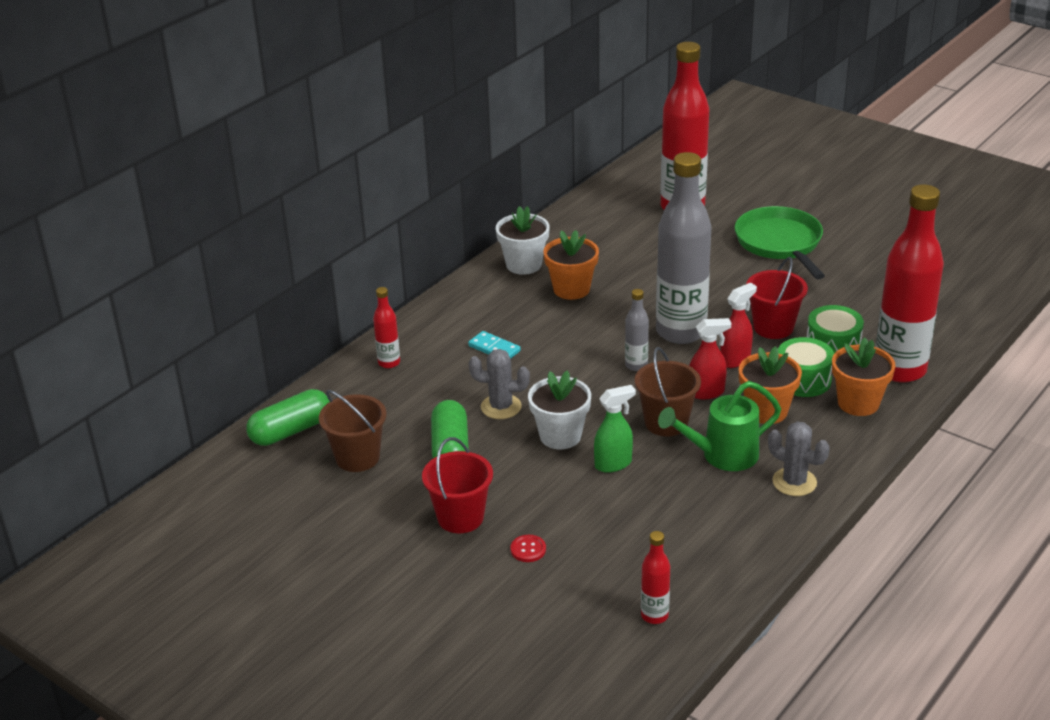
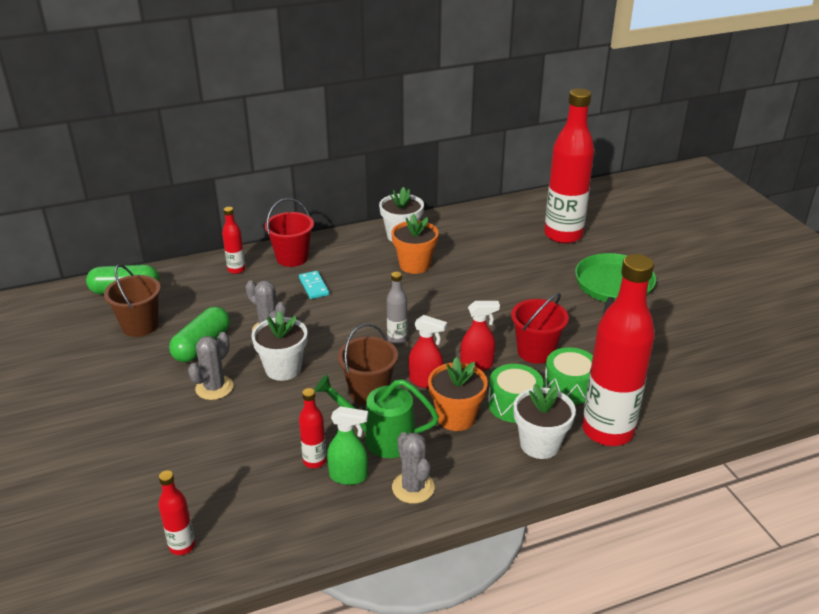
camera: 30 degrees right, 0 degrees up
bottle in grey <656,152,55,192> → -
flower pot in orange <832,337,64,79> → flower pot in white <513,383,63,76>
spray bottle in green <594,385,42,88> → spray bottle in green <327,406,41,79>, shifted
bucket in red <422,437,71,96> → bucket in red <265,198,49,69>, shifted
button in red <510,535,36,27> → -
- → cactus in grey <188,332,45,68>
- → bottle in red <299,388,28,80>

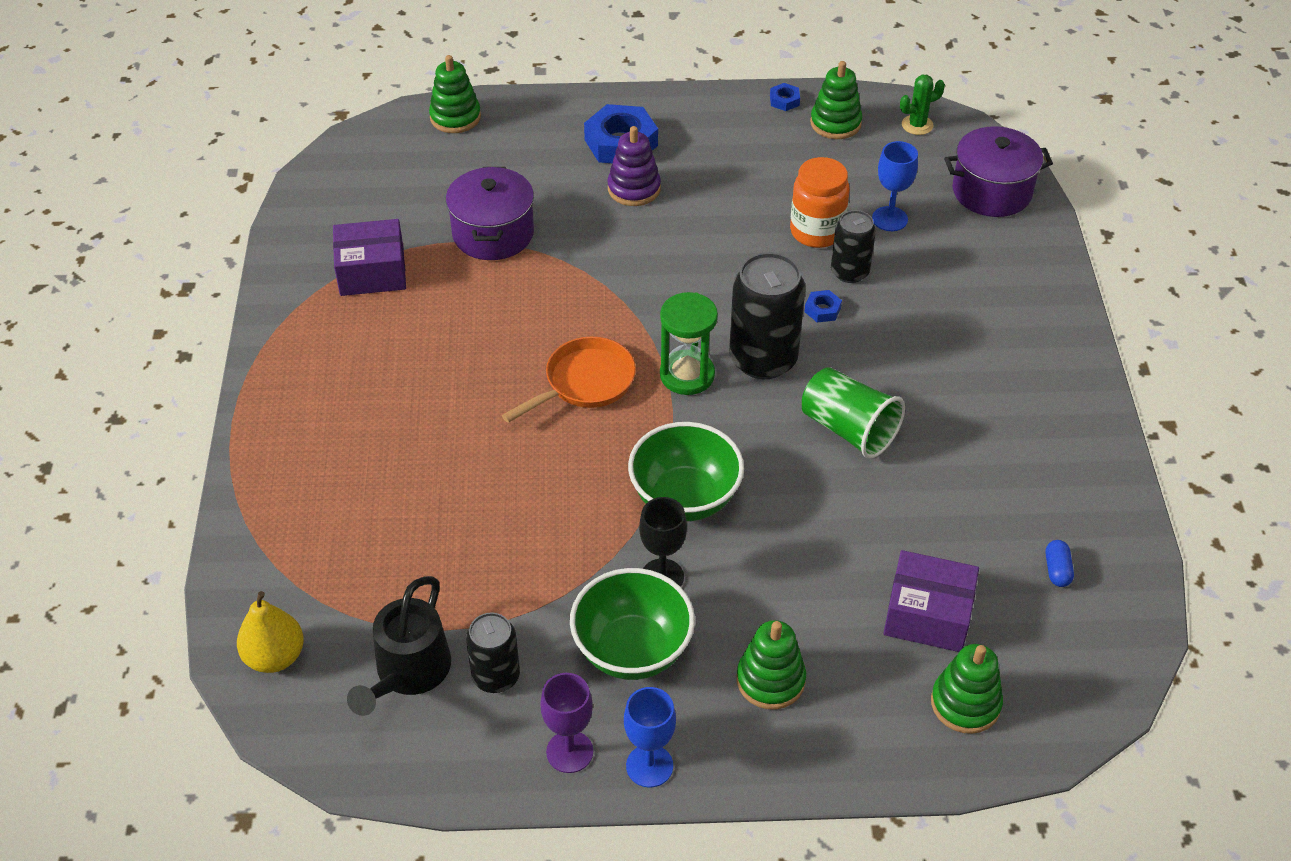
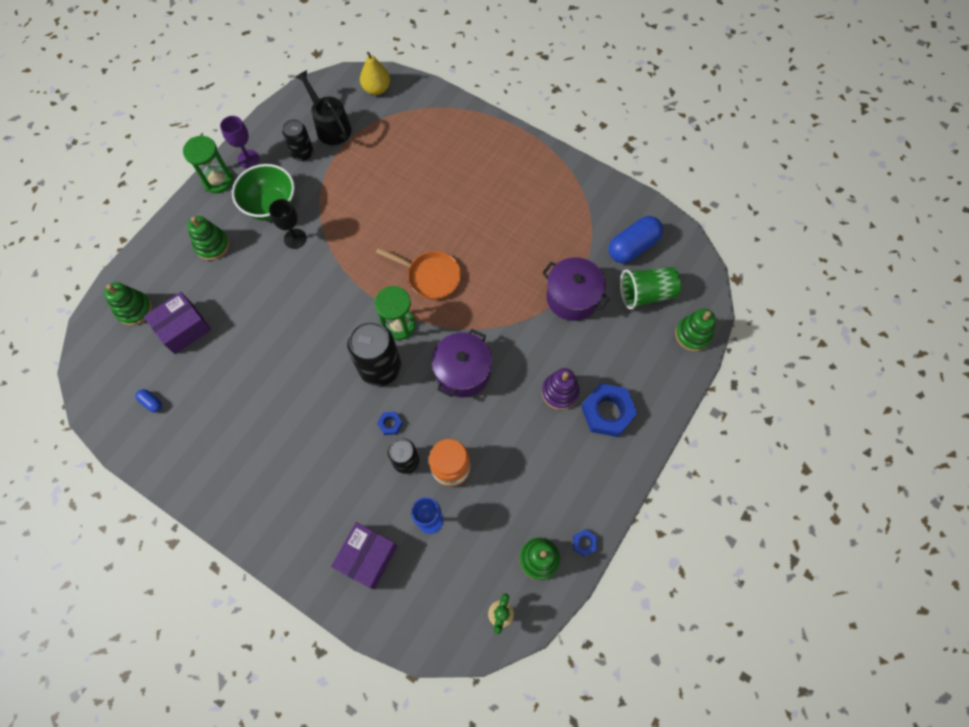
camera: 125 degrees right, 20 degrees up
pot in purple <944,126,109,91> → pot in purple <432,329,60,69>, shifted
box in purple <333,219,73,77> → box in purple <331,522,67,67>, shifted
pan in orange <502,337,134,86> → pan in orange <376,247,85,53>, 60 degrees counterclockwise
cup in green <802,367,103,92> → cup in green <620,267,61,43>, shifted
bowl in green <628,422,116,99> → -
goblet in blue <624,687,52,101> → hourglass in green <183,136,51,57>
- → capsule in blue <609,216,54,47>

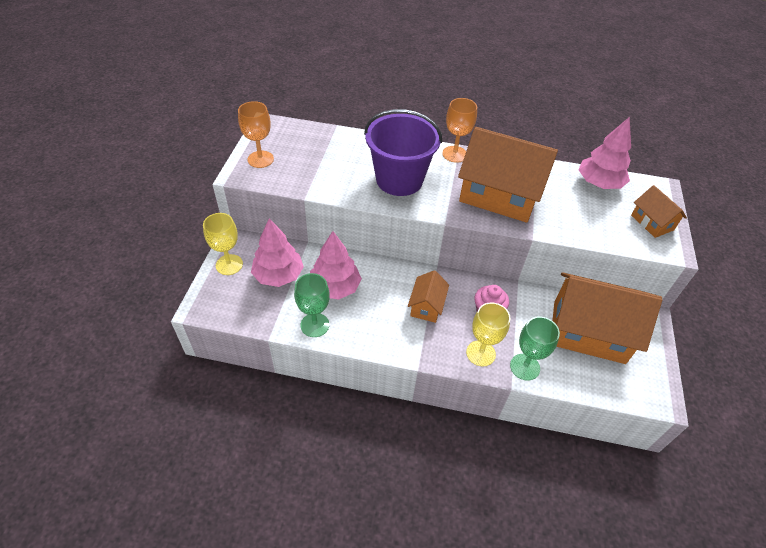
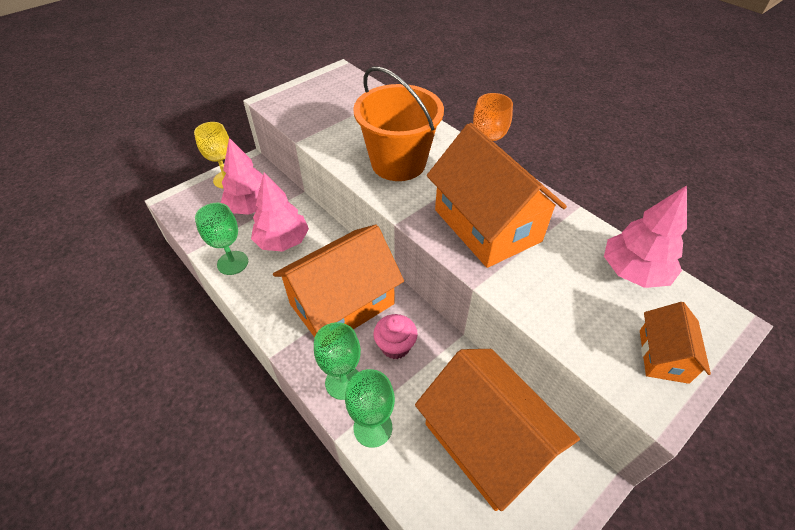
camera: 40 degrees right, 0 degrees up
goblet in orange <238,101,36,67> → -
bucket in purple <364,109,78,87> → bucket in orange <353,67,91,114>
house in orange <408,270,41,53> → house in orange <273,224,131,113>, x2.08
goblet in yellow <466,302,45,64> → goblet in green <314,322,47,78>

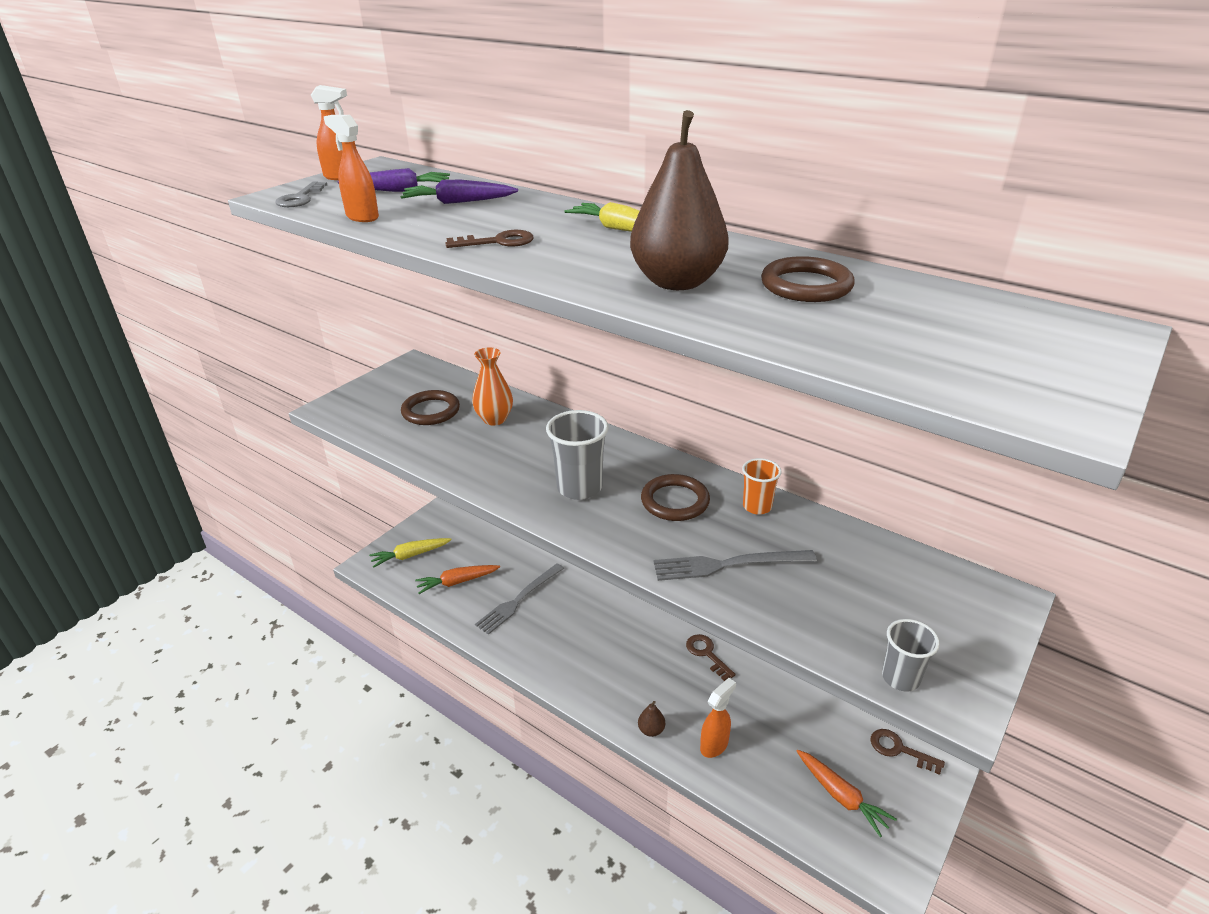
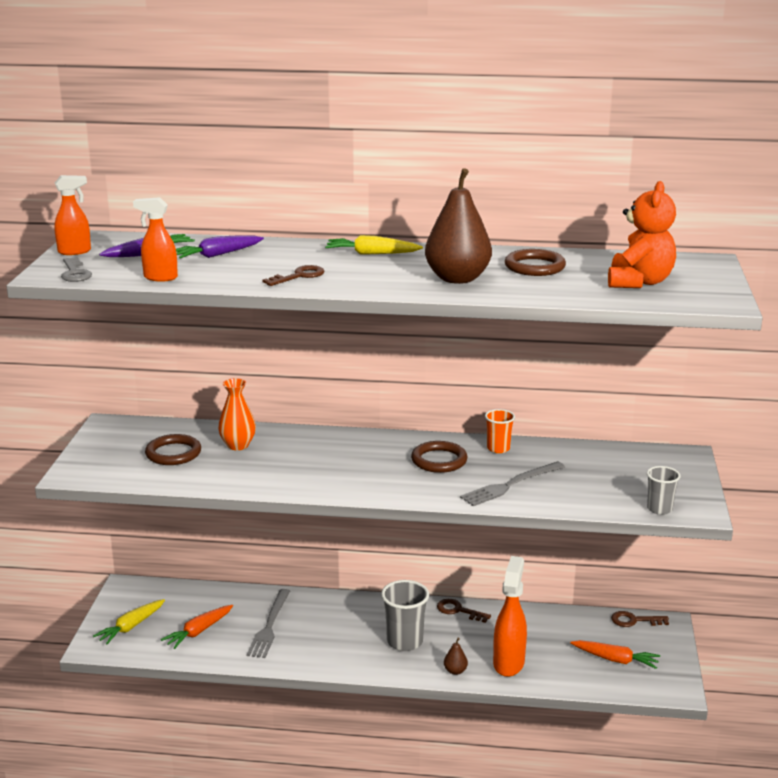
camera: 30 degrees left, 10 degrees down
cup in grey <546,410,63,90> → cup in grey <381,580,48,71>, shifted
spray bottle in orange <700,678,36,80> → spray bottle in orange <493,556,34,121>, x1.57
- → teddy bear in orange <608,181,68,107>

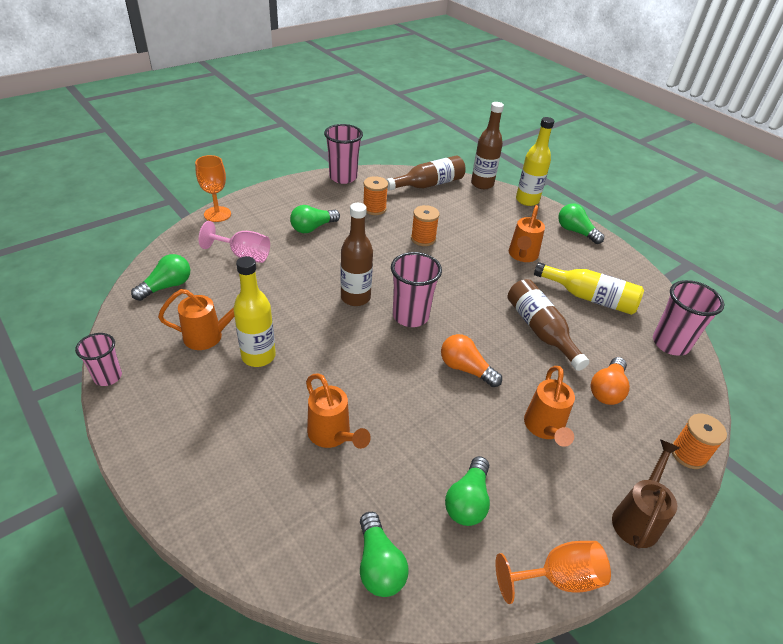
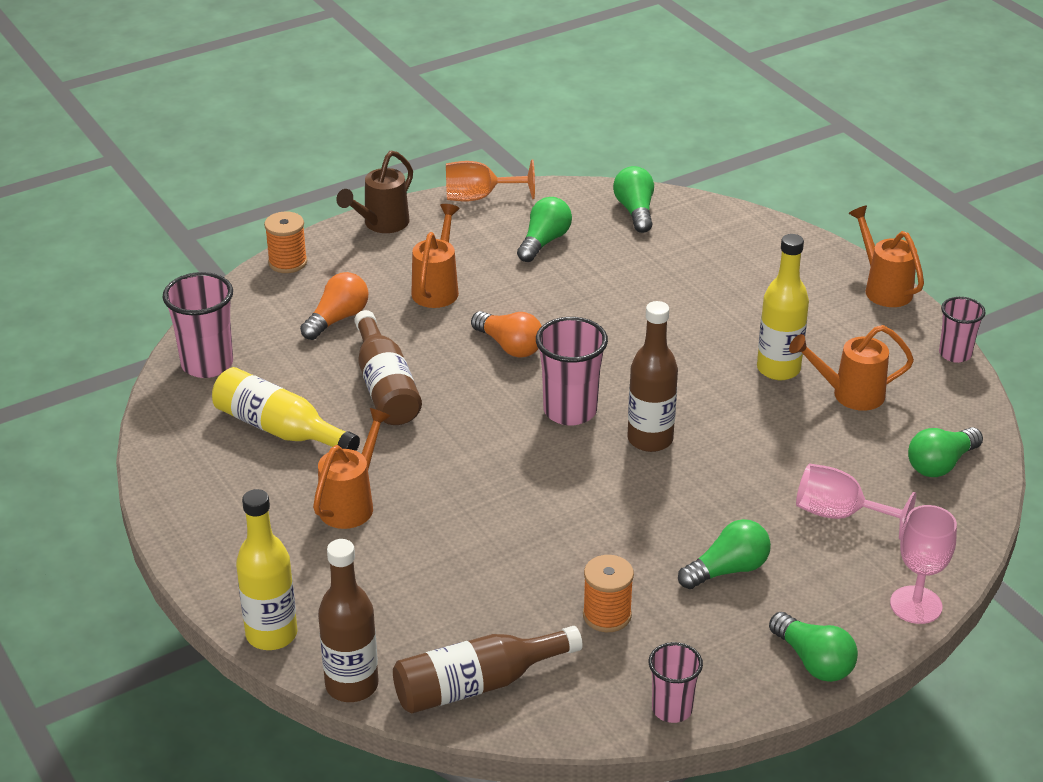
camera: 170 degrees left, 5 degrees down
cup in pink <324,124,39,60> → cup in pink <649,642,54,81>, x0.63
goblet in orange <195,155,36,67> → goblet in pink <890,505,67,119>
light bulb in green <558,204,46,40> → light bulb in green <769,612,89,70>, shifted
spool in orange <411,205,29,41> → -
watering can in orange <306,373,65,76> → watering can in orange <848,205,76,102>, shifted

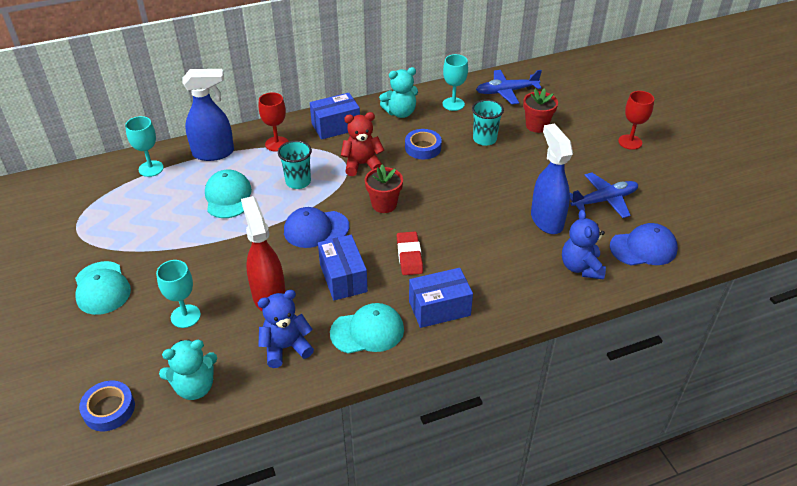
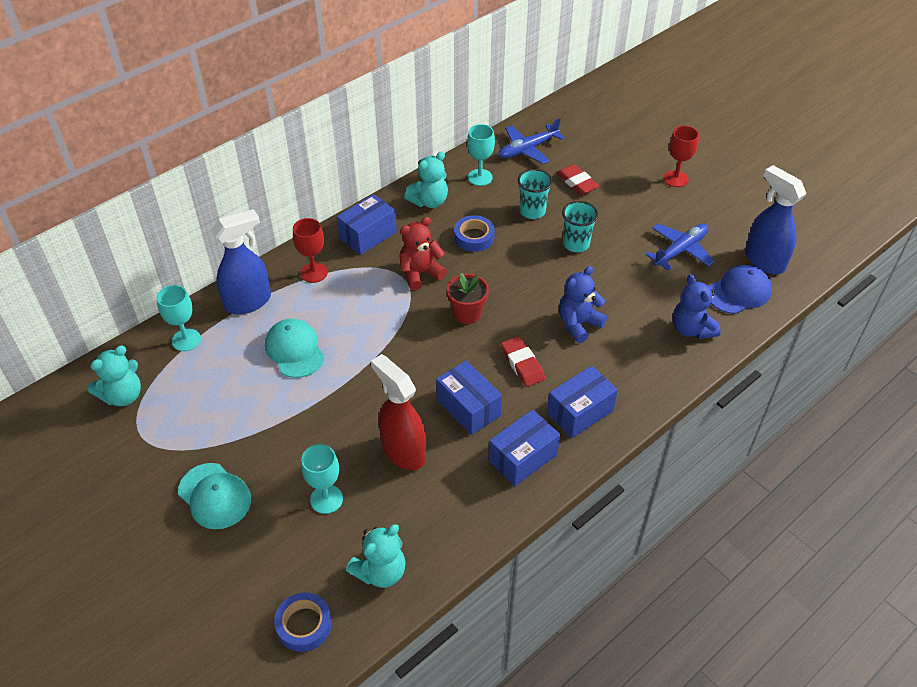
camera: 20 degrees left, 5 degrees up
flower pot in red <523,88,35,45> → eraser in red <557,164,42,31>
spray bottle in blue <531,124,42,110> → spray bottle in blue <745,165,61,109>, shifted
cup in turquoise <278,140,34,49> → cup in turquoise <562,201,36,51>, shifted
cap in blue <284,207,65,41> → -
teddy bear in blue <257,290,57,78> → teddy bear in blue <559,266,48,77>, shifted
cap in turquoise <330,303,74,51> → box in blue <488,410,72,76>
- → teddy bear in turquoise <87,345,54,61>

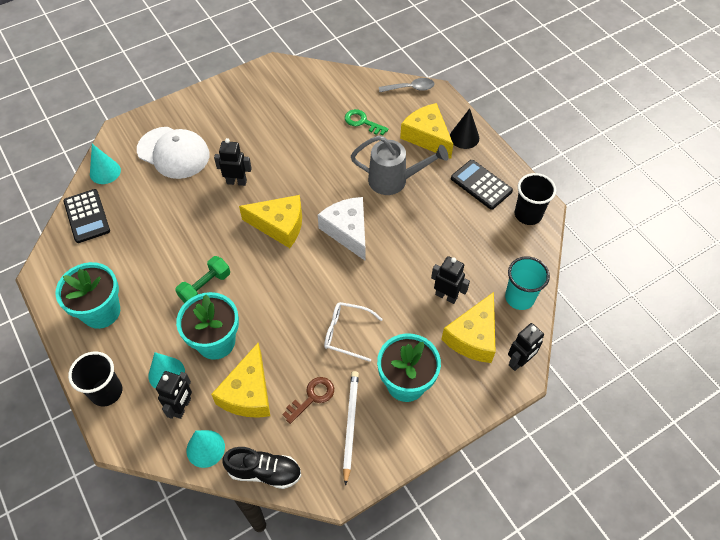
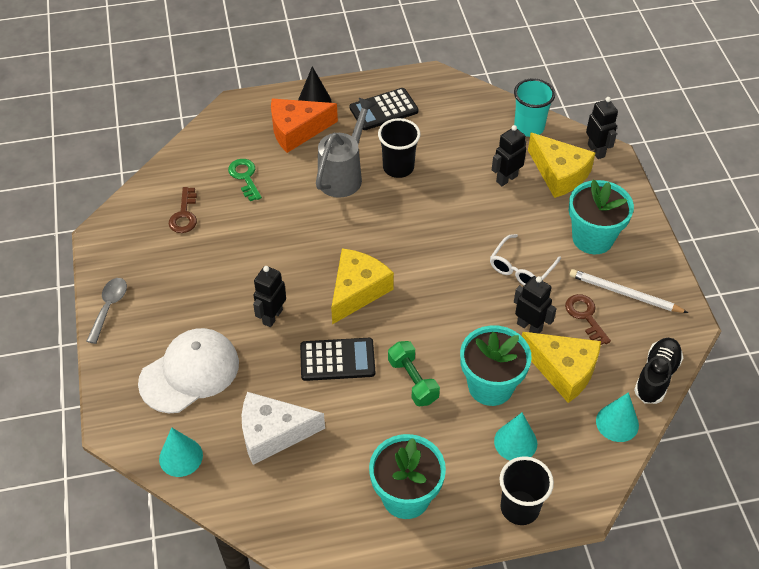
camera: 70 degrees left, 5 degrees down
spoon in grey <379,78,55,15> → spoon in grey <86,278,41,66>, shifted
cheese in yellow <400,103,53,56> → cheese in orange <271,98,67,55>
key in green <345,109,43,27> → key in green <228,159,34,42>, 105 degrees clockwise
cup in black <515,173,41,52> → cup in black <378,118,43,60>, shifted
calculator in black <63,189,47,54> → calculator in black <300,338,75,43>, shifted
cheese in white <318,197,48,63> → cheese in white <242,392,83,73>, shifted
robot in black <156,371,36,48> → robot in black <514,276,43,58>, shifted
- → key in brown <169,187,28,46>

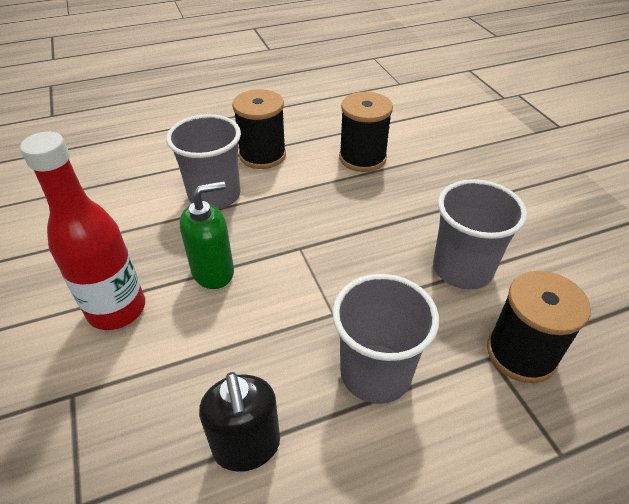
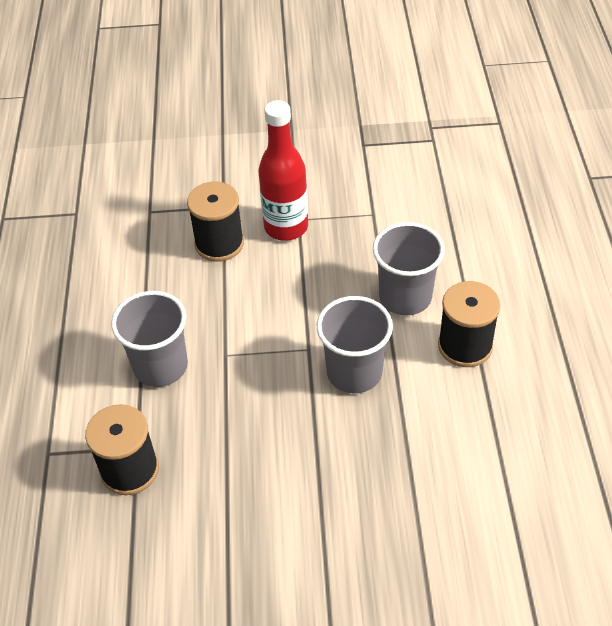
camera: 110 degrees right, 5 degrees up
spool in black <339,92,54,80> → spool in black <187,181,57,81>, shifted
cup in grey <433,179,94,110> → cup in grey <317,296,76,97>, shifted
soap dispenser in green <179,181,55,108> → -
soap dispenser in black <199,372,81,100> → -

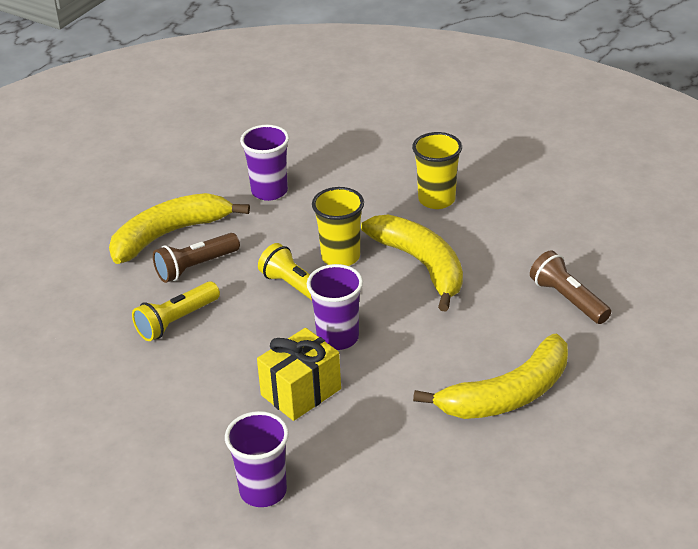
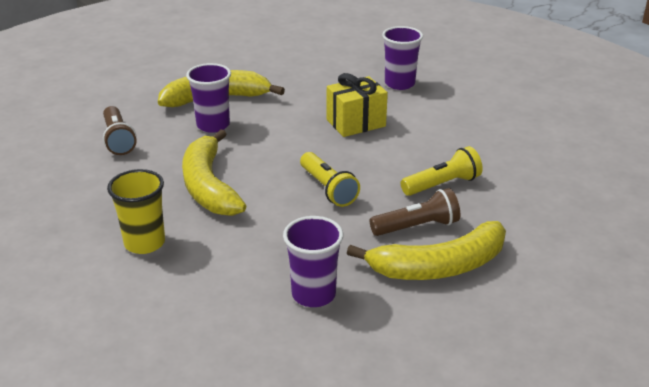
camera: 165 degrees left, 5 degrees down
cup in yellow <312,187,52,79> → -
cup in purple <307,264,56,86> → cup in purple <186,63,45,70>, shifted

